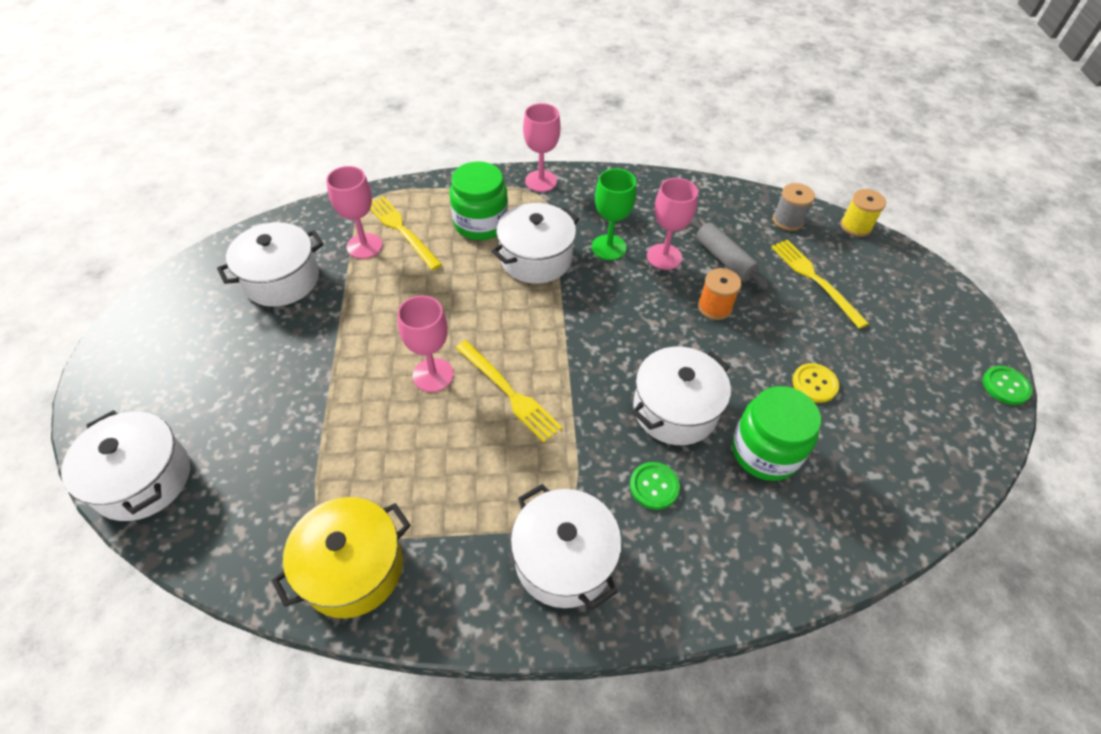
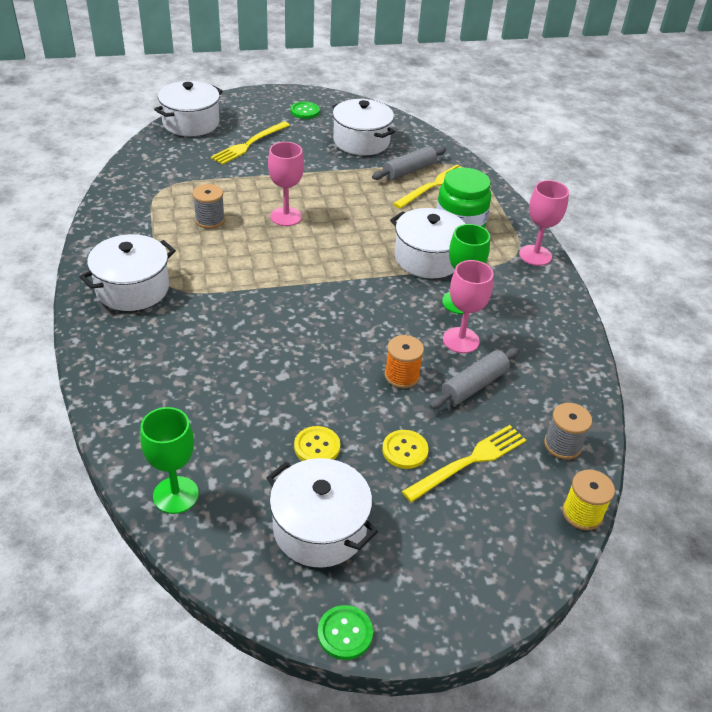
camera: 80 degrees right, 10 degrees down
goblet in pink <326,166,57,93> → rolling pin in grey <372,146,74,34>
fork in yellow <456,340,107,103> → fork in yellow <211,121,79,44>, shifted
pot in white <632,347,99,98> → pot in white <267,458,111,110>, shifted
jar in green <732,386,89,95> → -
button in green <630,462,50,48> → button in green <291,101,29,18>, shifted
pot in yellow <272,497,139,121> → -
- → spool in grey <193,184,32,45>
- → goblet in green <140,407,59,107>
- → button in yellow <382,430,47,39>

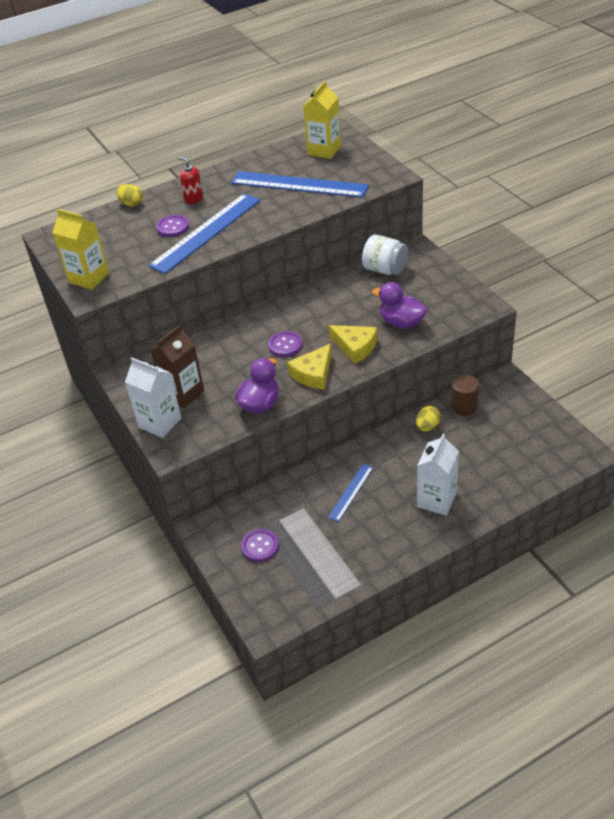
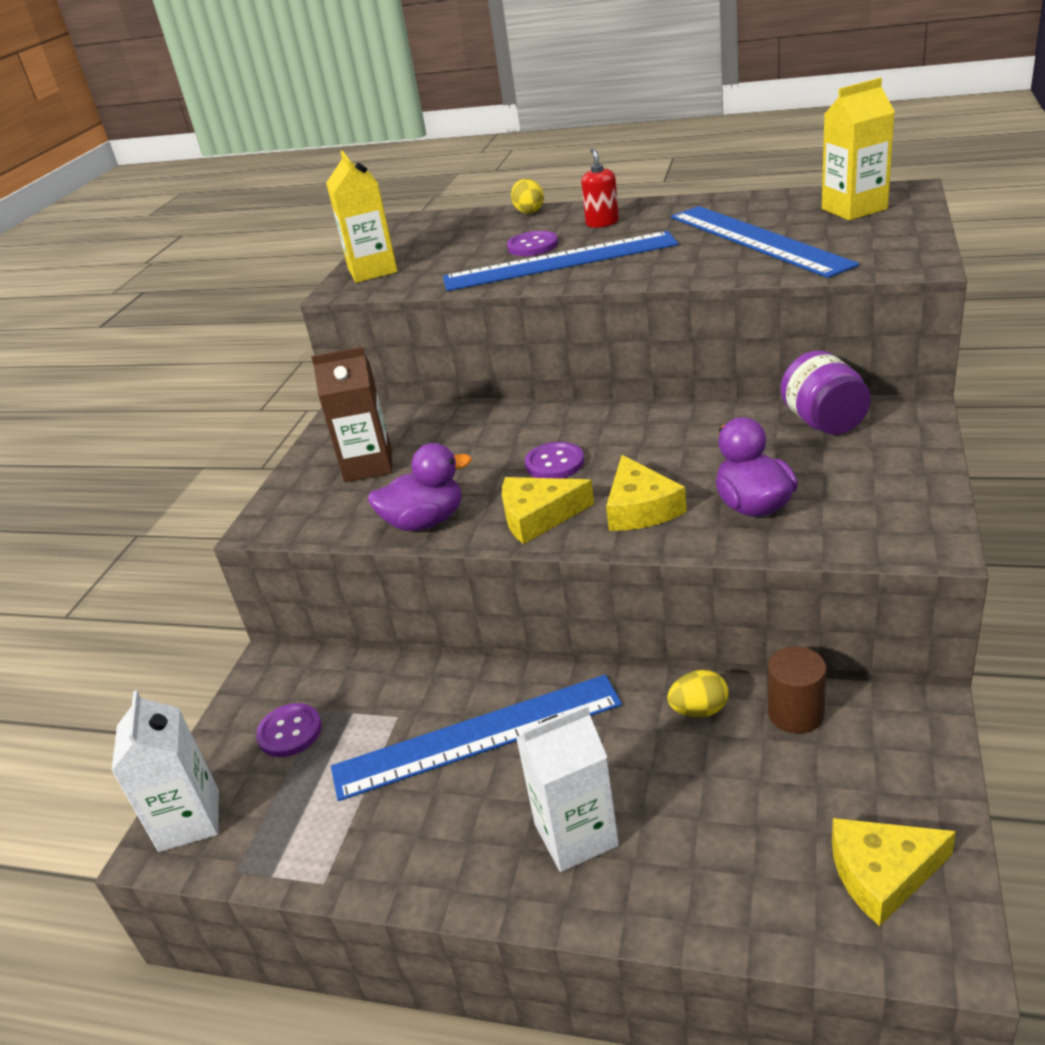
camera: 45 degrees right, 10 degrees down
jar in white <362,234,46,41> → jar in purple <781,350,90,85>
carton in white <125,357,56,81> → carton in white <112,690,107,162>, shifted
ruler in blue <328,464,45,58> → ruler in blue <331,675,291,126>, x2.04
- → cheese in yellow <832,818,124,108>

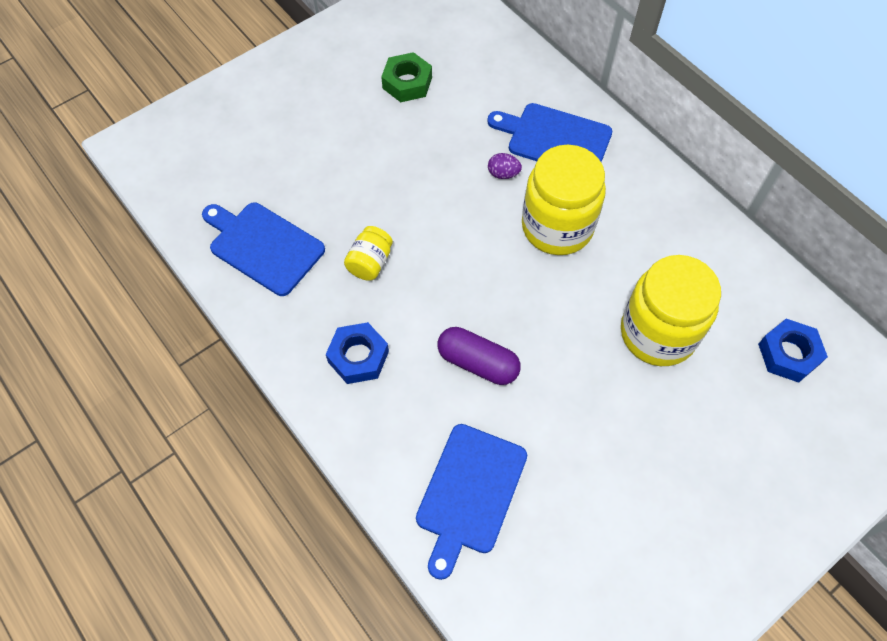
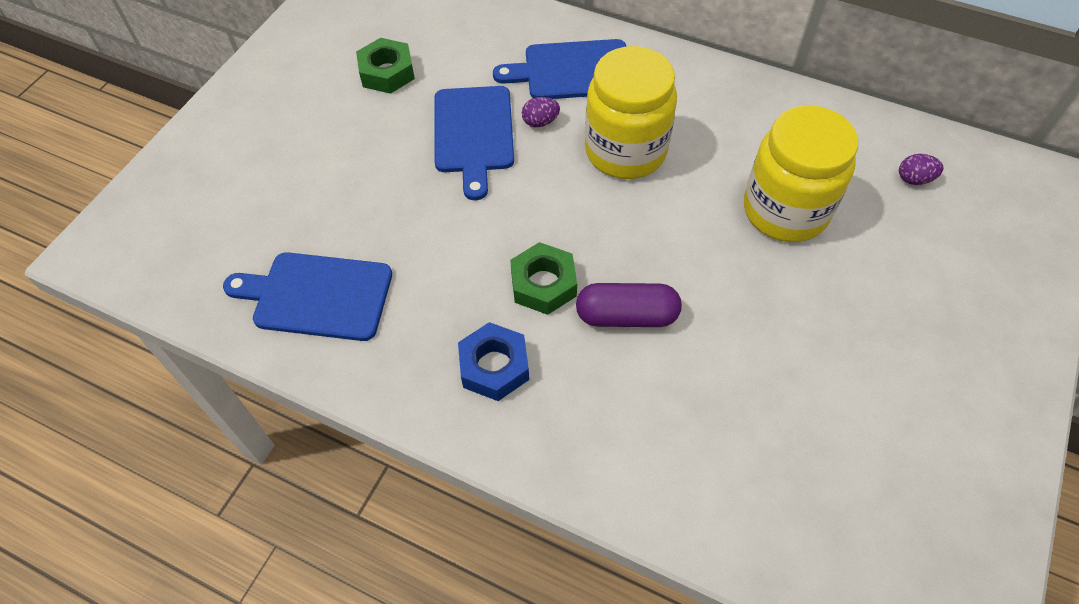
camera: 25 degrees left, 5 degrees down
jar in yellow <344,226,49,55> → -
nut in blue <758,319,70,64> → egg in purple <899,154,45,31>
cutting board in blue <416,424,111,156> → cutting board in blue <435,86,79,114>, shifted
- → nut in green <510,242,67,73>

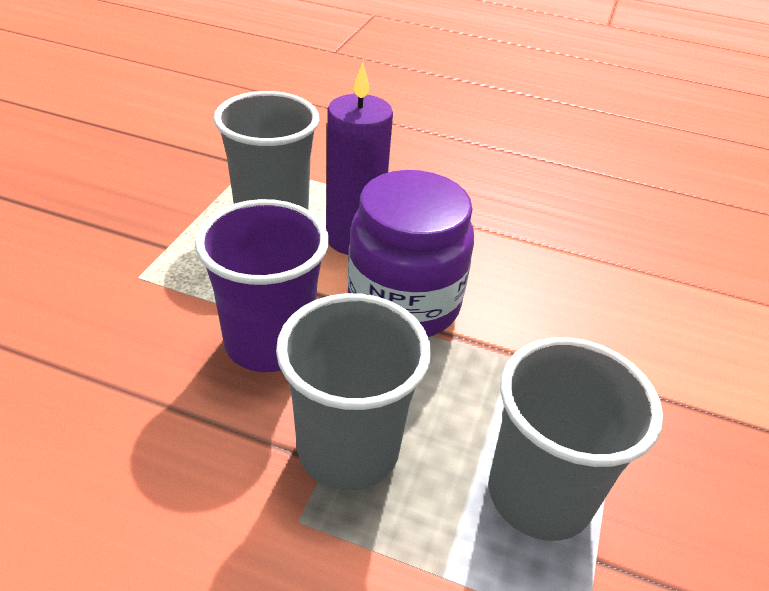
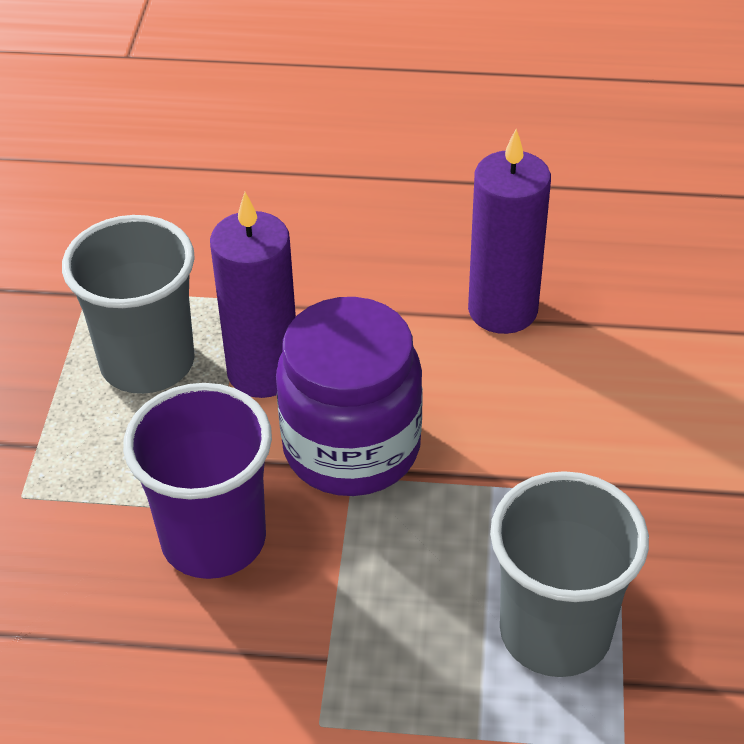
camera: 10 degrees left, 5 degrees up
cup in grey <276,293,155,197> → -
- → candle in purple <468,129,83,205>

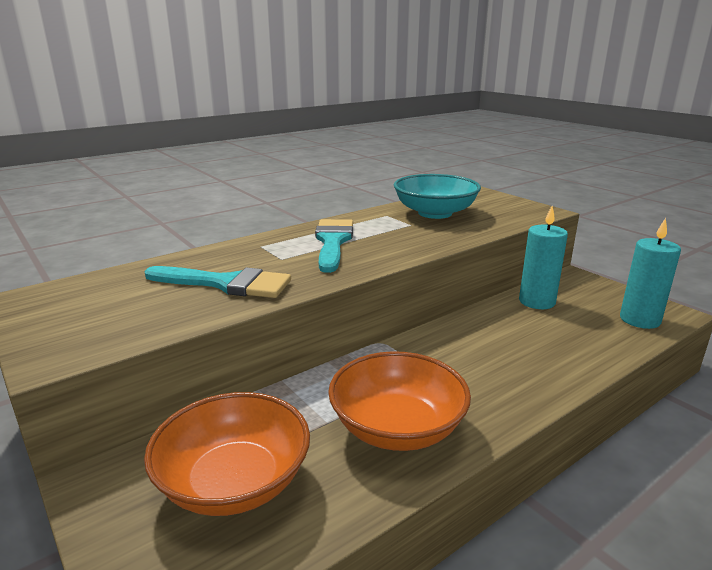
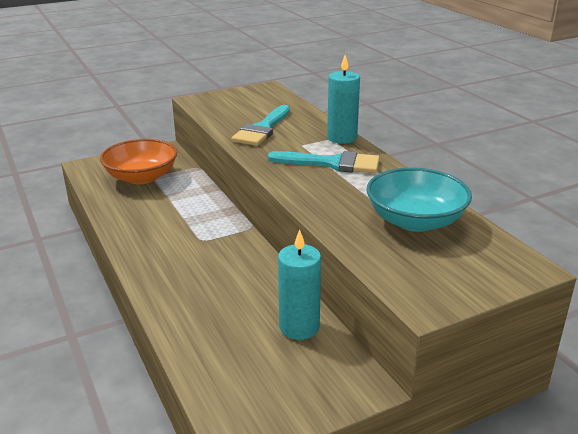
camera: 100 degrees right, 5 degrees up
candle in turquoise <620,218,61,111> → candle in turquoise <327,55,33,89>, shifted
bowl in orange <328,351,143,100> → -

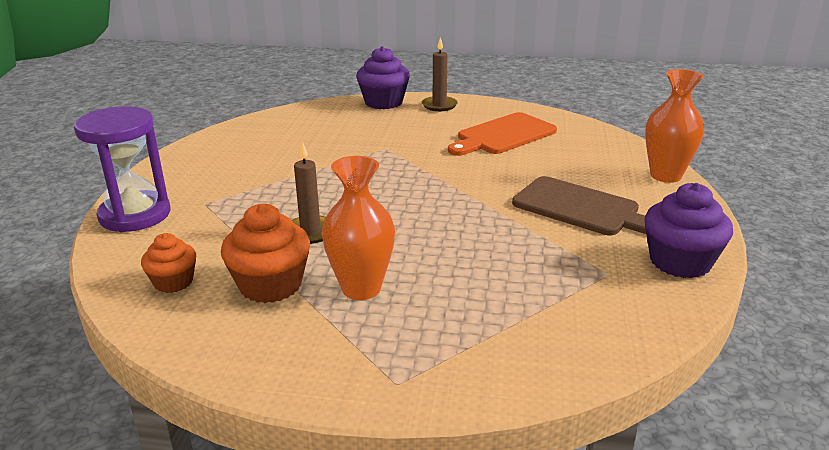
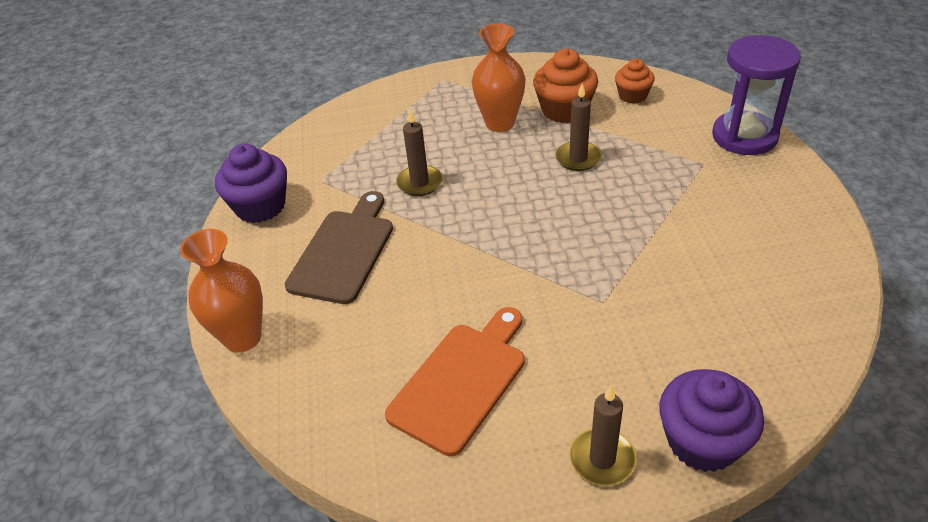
camera: 165 degrees right, 15 degrees up
cutting board in brown <512,176,134,59> → cutting board in brown <285,191,108,113>, 90 degrees clockwise
- → candle in brown <396,109,47,87>

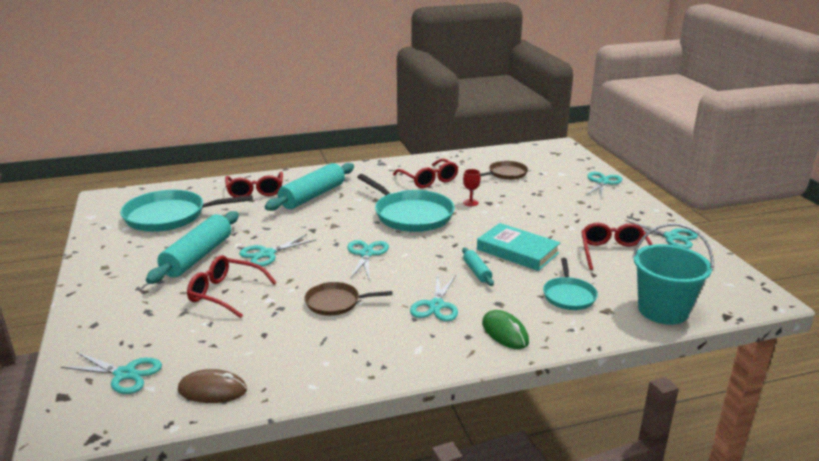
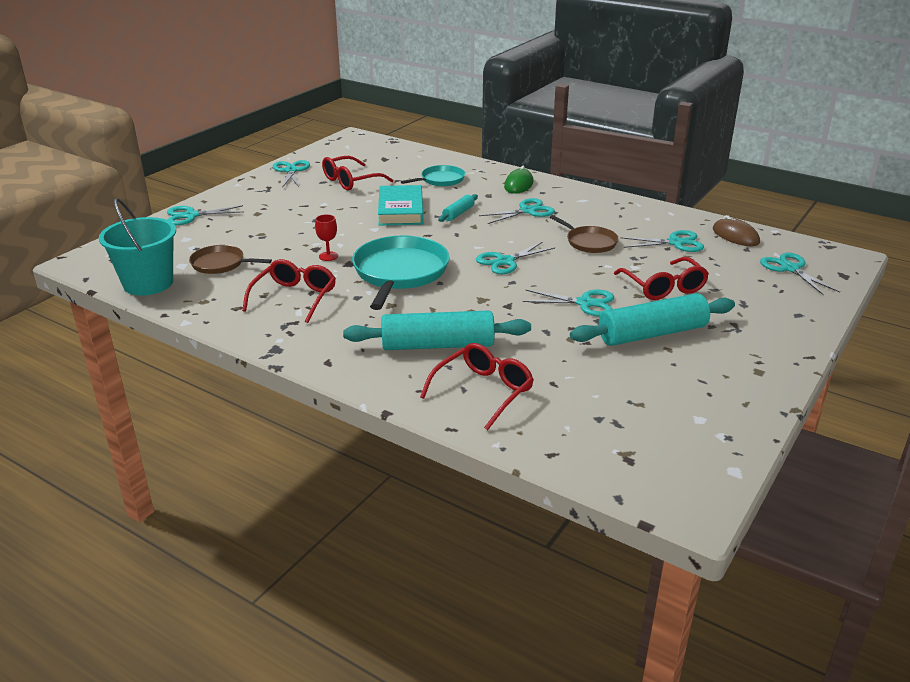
camera: 130 degrees left, 5 degrees up
pan in turquoise <120,190,133,42> → -
bucket in turquoise <632,223,82,102> → bucket in turquoise <99,198,77,98>, shifted
- → scissors in turquoise <620,230,84,22>

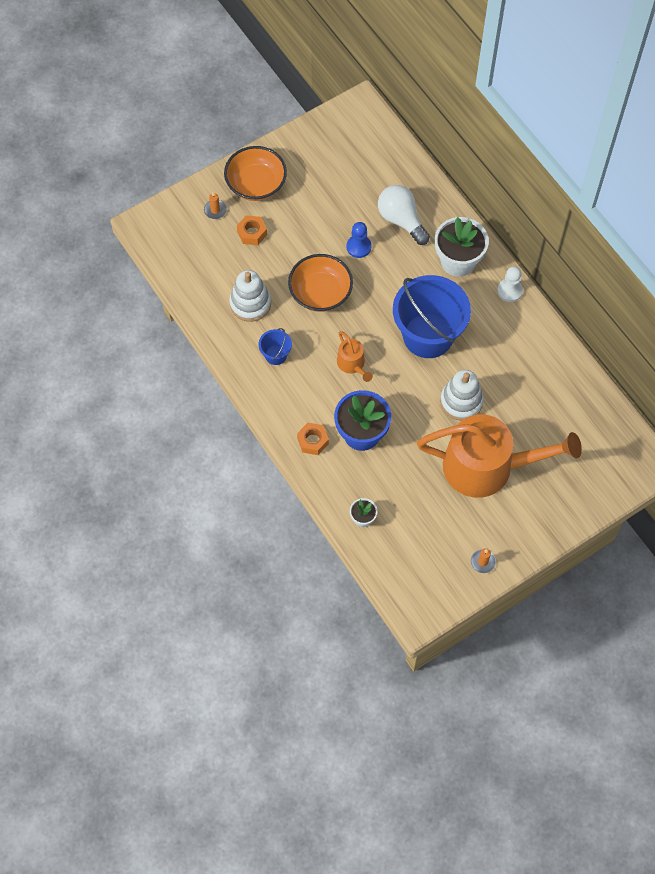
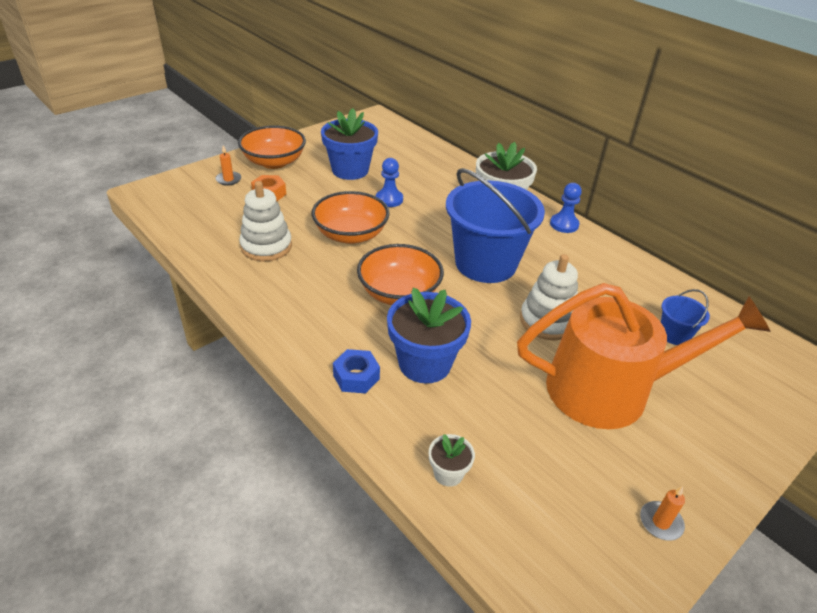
camera: 10 degrees left, 25 degrees down
light bulb in white <378,185,52,60> → -
pawn in white <497,266,26,36> → pawn in blue <550,183,32,50>
bucket in blue <259,328,33,37> → bucket in blue <661,289,49,56>, shifted
watering can in orange <337,331,36,51> → bowl in orange <357,244,87,61>
nut in orange <297,423,32,32> → nut in blue <333,349,47,45>
- → flower pot in blue <321,108,57,72>

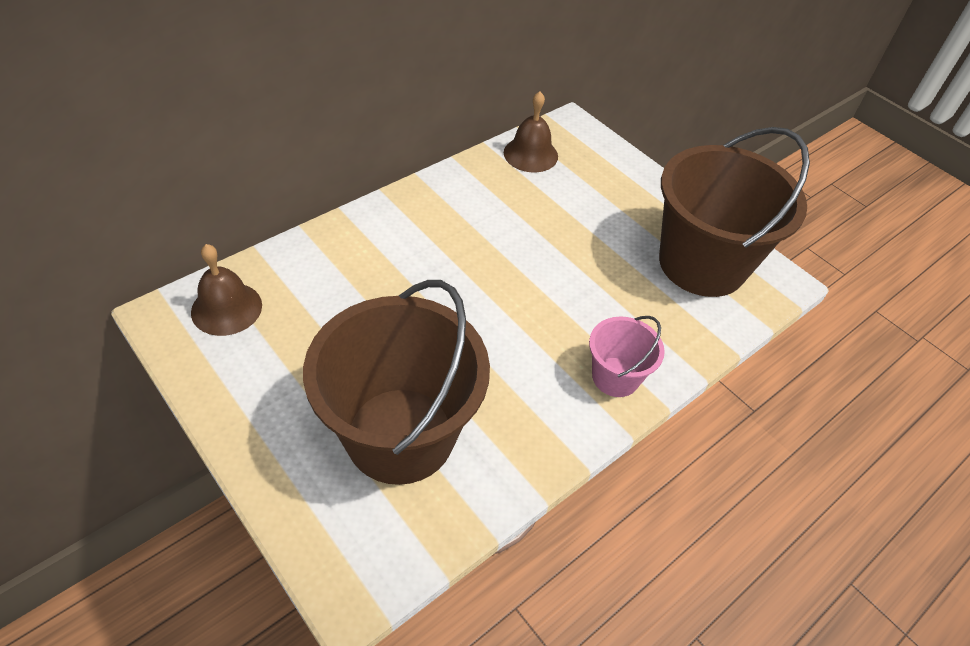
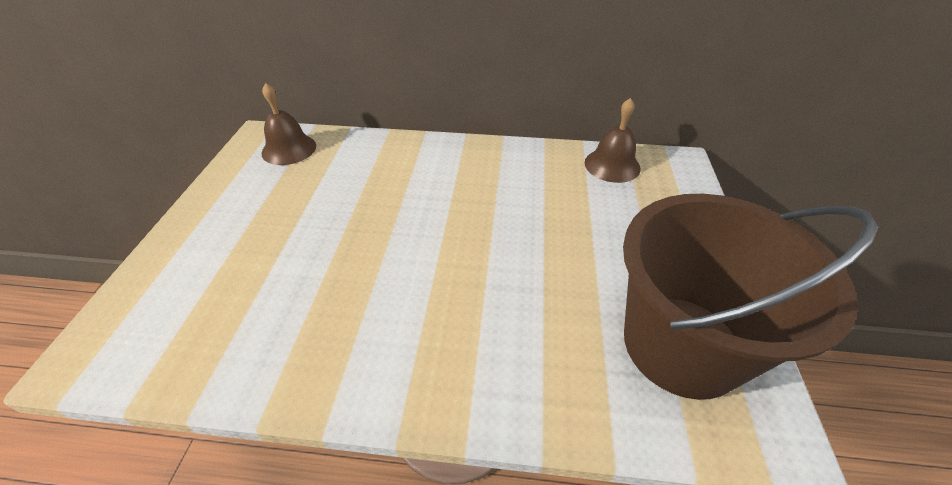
camera: 50 degrees right, 5 degrees down
bucket in brown <303,280,187,205> → -
bucket in pink <589,316,76,81> → -

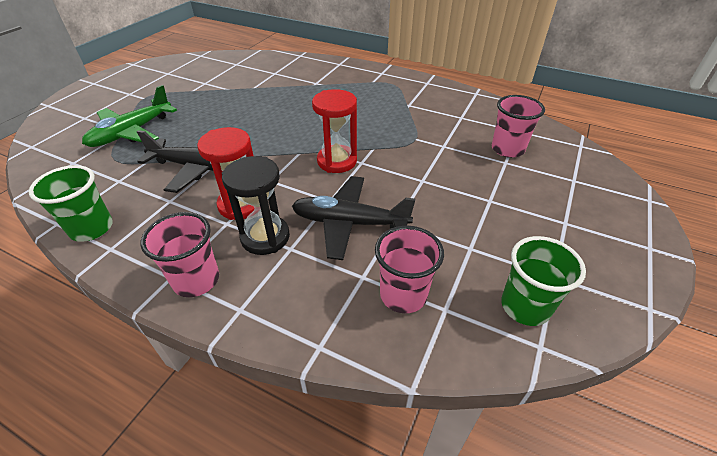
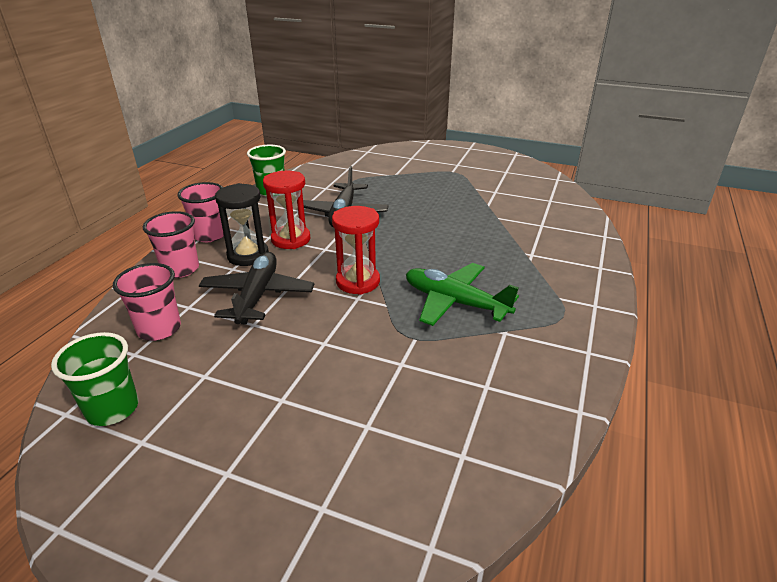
camera: 85 degrees right, 10 degrees down
plane in green <82,85,95,62> → plane in green <406,263,113,63>, shifted
cup in pink <492,95,53,63> → cup in pink <143,211,56,67>, shifted

